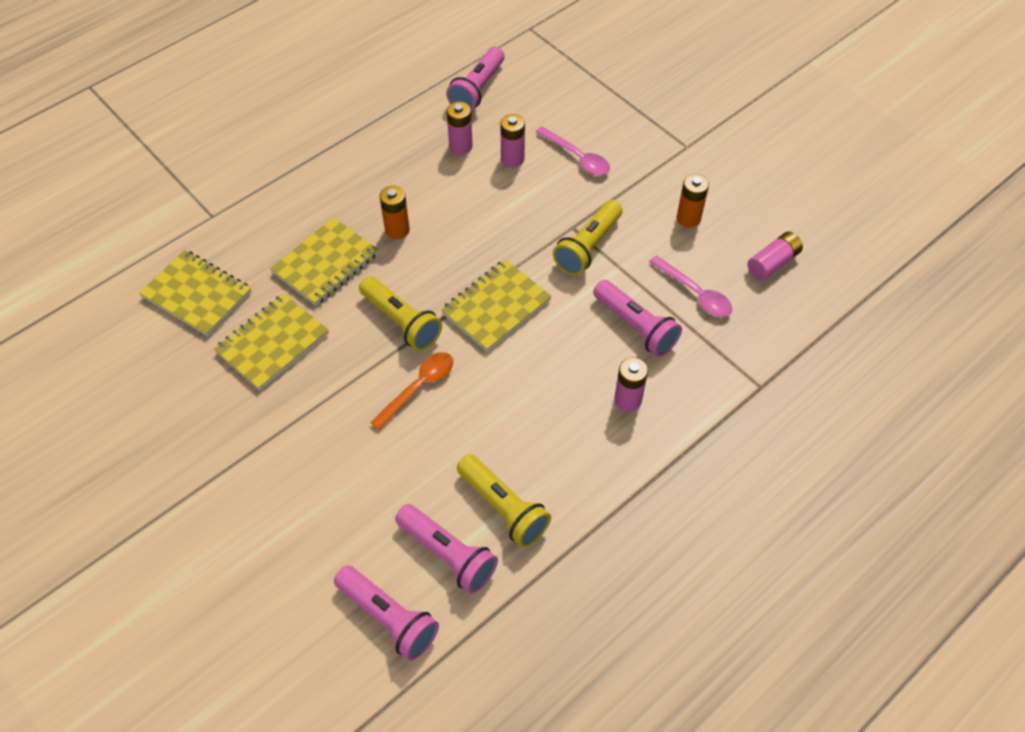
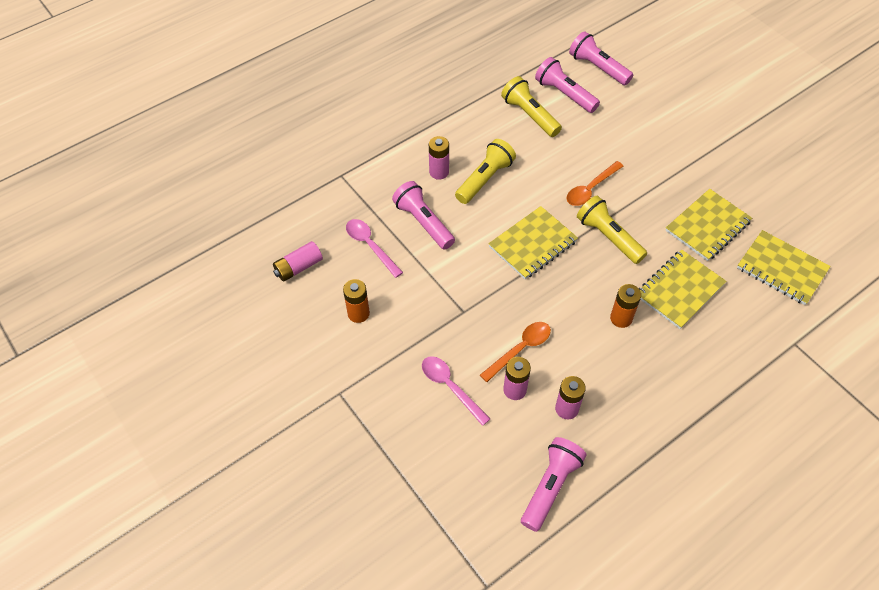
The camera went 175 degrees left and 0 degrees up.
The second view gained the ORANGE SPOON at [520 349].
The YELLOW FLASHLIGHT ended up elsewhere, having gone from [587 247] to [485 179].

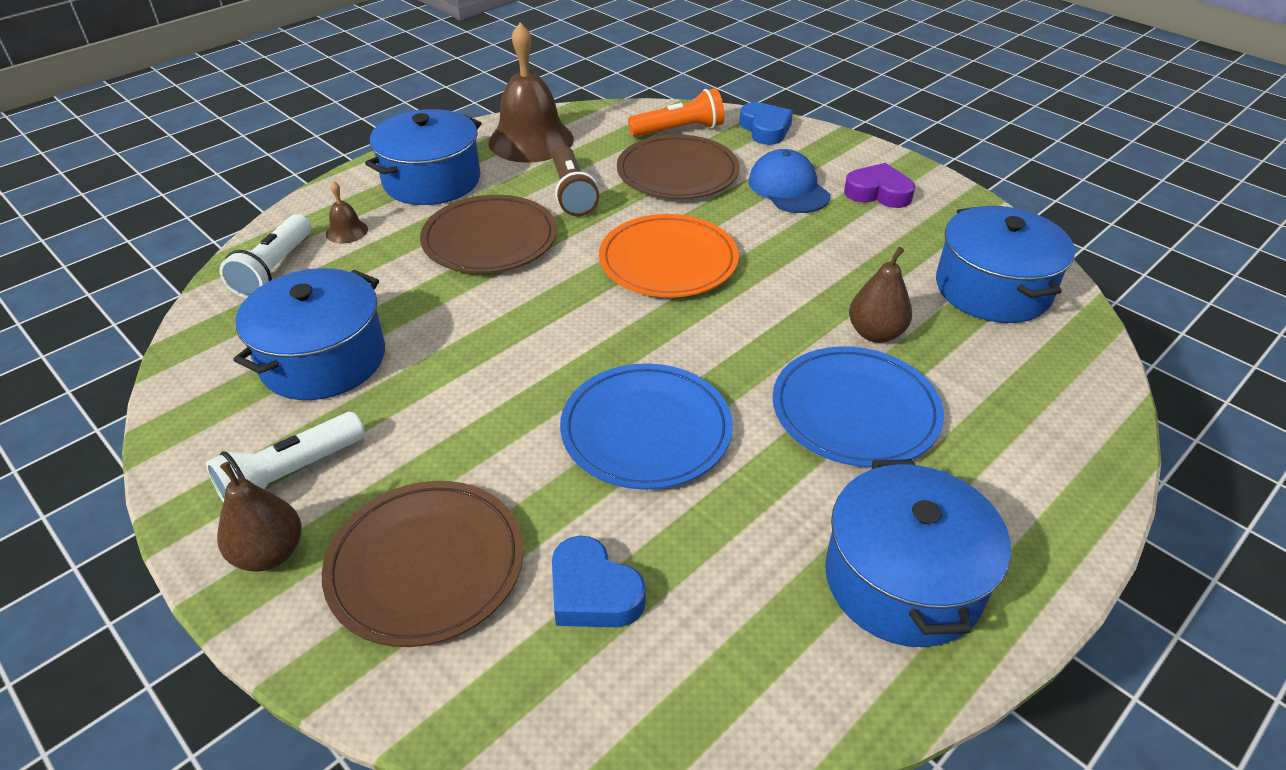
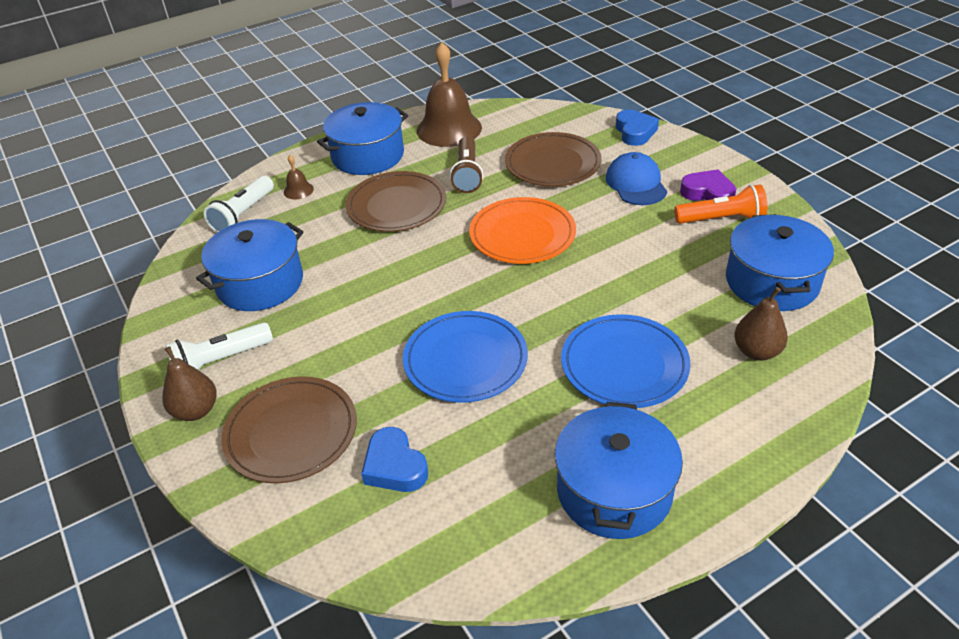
The camera went 15 degrees right and 0 degrees up.
The ORANGE FLASHLIGHT ended up elsewhere, having gone from [679 130] to [721 219].
The BROWN PEAR ended up elsewhere, having gone from [875 333] to [756 351].

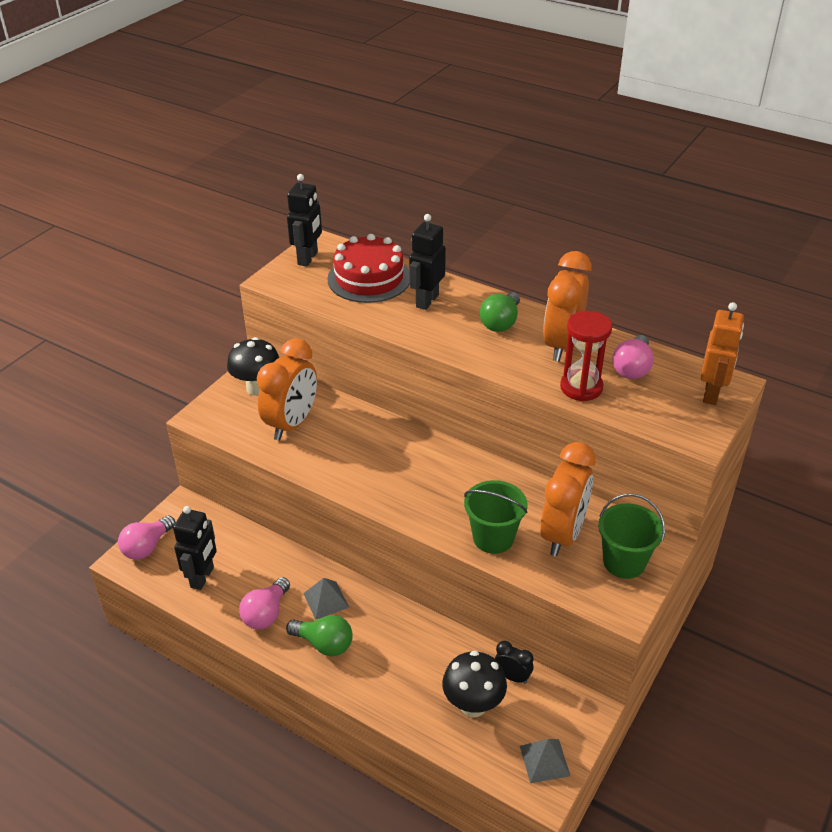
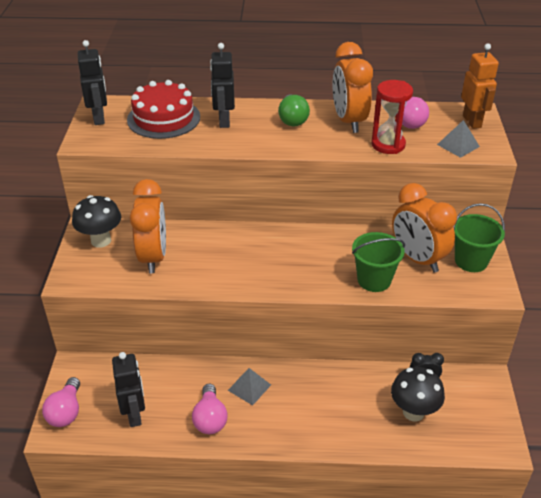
The camera went 30 degrees left and 0 degrees up.
The second view lost the GREEN LIGHT BULB at [324 644].
The GREY PYRAMID ended up elsewhere, having gone from [544 760] to [458 145].
The ORANGE CLOCK at [562 534] ended up facing another way, 150 degrees clockwise from before.

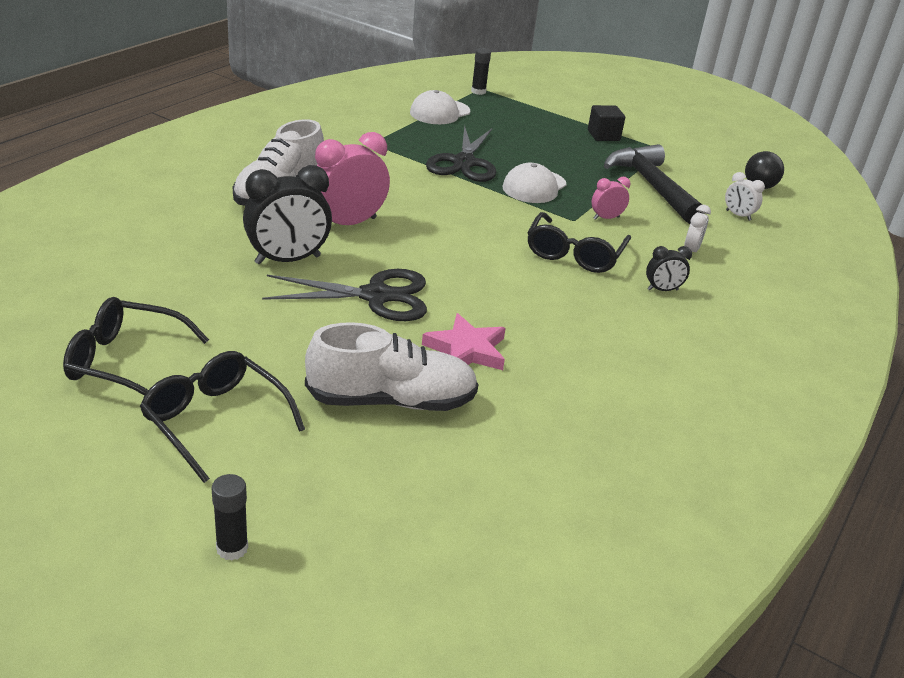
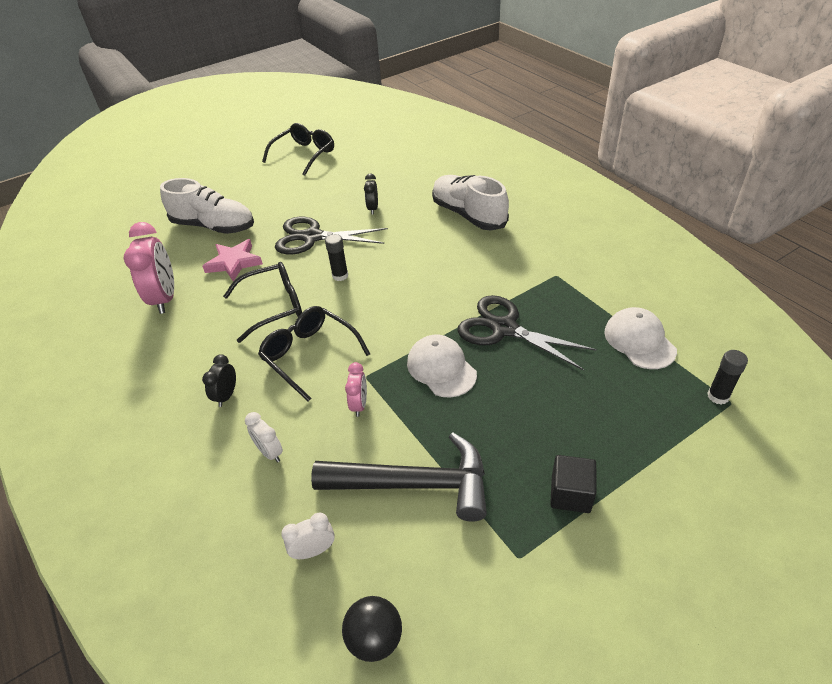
The camera went 120 degrees right and 10 degrees up.
The BLACK GLASSES ended up elsewhere, having gone from [215 420] to [274 306].
The BLACK GLUE STICK ended up elsewhere, having gone from [232 548] to [340 276].
The PINK CLOCK ended up elsewhere, having gone from [348 223] to [165 298].
The BLACK SCISSORS at [376 296] ended up facing another way, 75 degrees clockwise from before.
The WHITE SHOE at [391 400] ended up facing another way, 90 degrees counterclockwise from before.
The size of the BLACK CLOCK at [288 260] changed by a factor of 0.51.

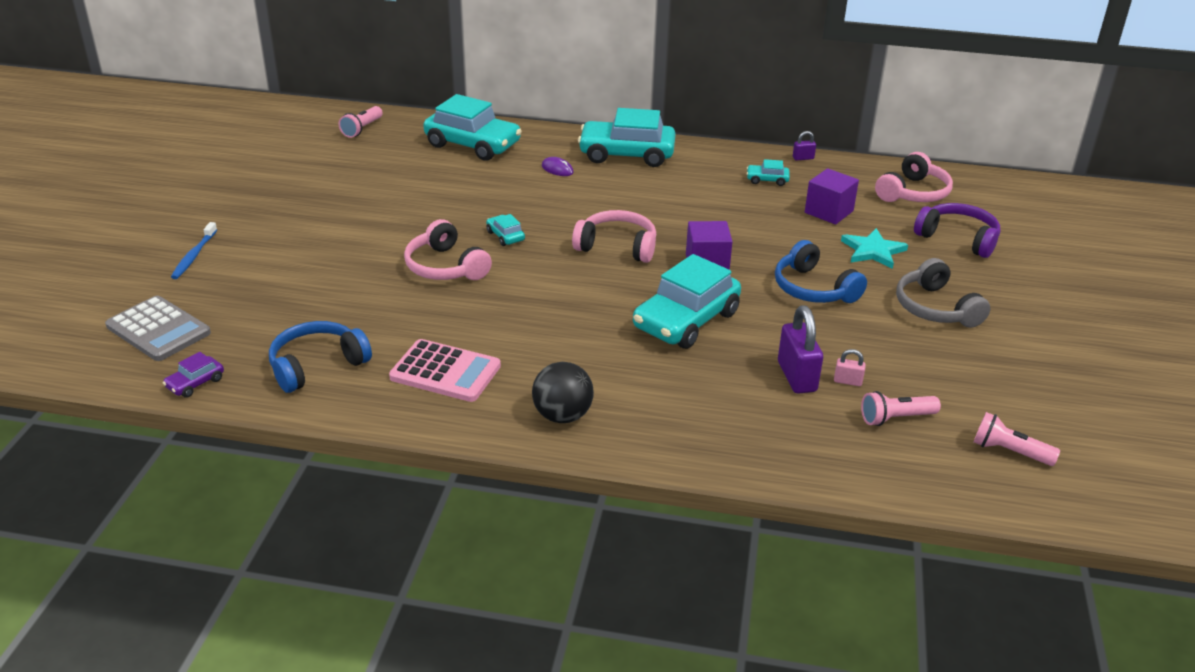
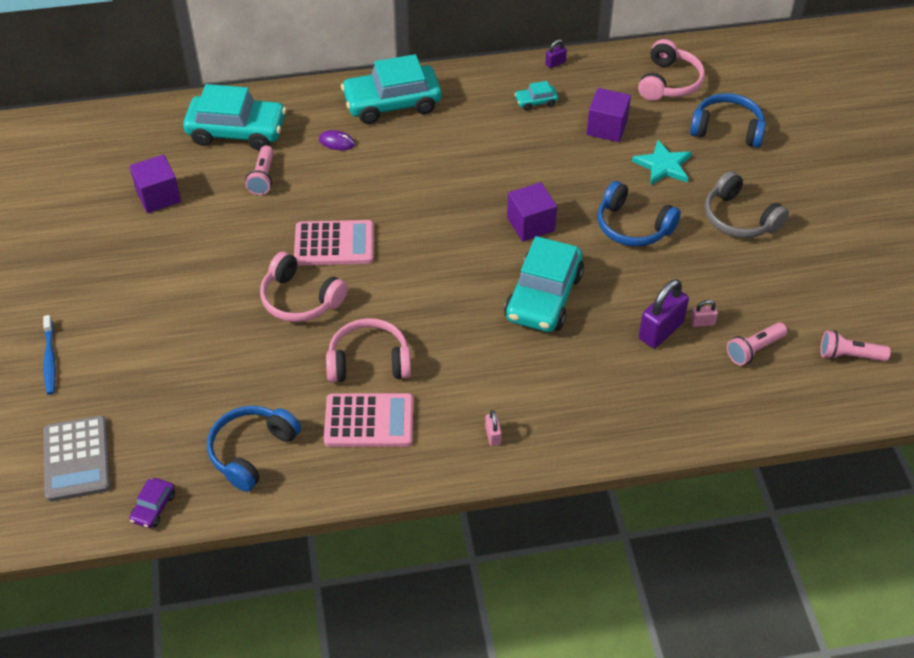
The camera went 20 degrees left and 15 degrees up.
The second view gained the PURPLE CUBE at [158 196].
The PINK FLASHLIGHT ended up elsewhere, having gone from [362 129] to [263 177].
The PINK HEADPHONES ended up elsewhere, having gone from [617 246] to [369 361].
Where the TURQUOISE CAR stood at [505 236], the PINK CALCULATOR came to stand at [334 244].
Where the BLACK BALL stood at [562 416], the PINK PADLOCK came to stand at [493 435].
What was the PURPLE HEADPHONES at [958 238] turned into the BLUE HEADPHONES at [727 129].
The GREY CALCULATOR at [158 330] ended up facing another way, 60 degrees clockwise from before.
The PURPLE PADLOCK at [796 377] ended up facing another way, 75 degrees clockwise from before.

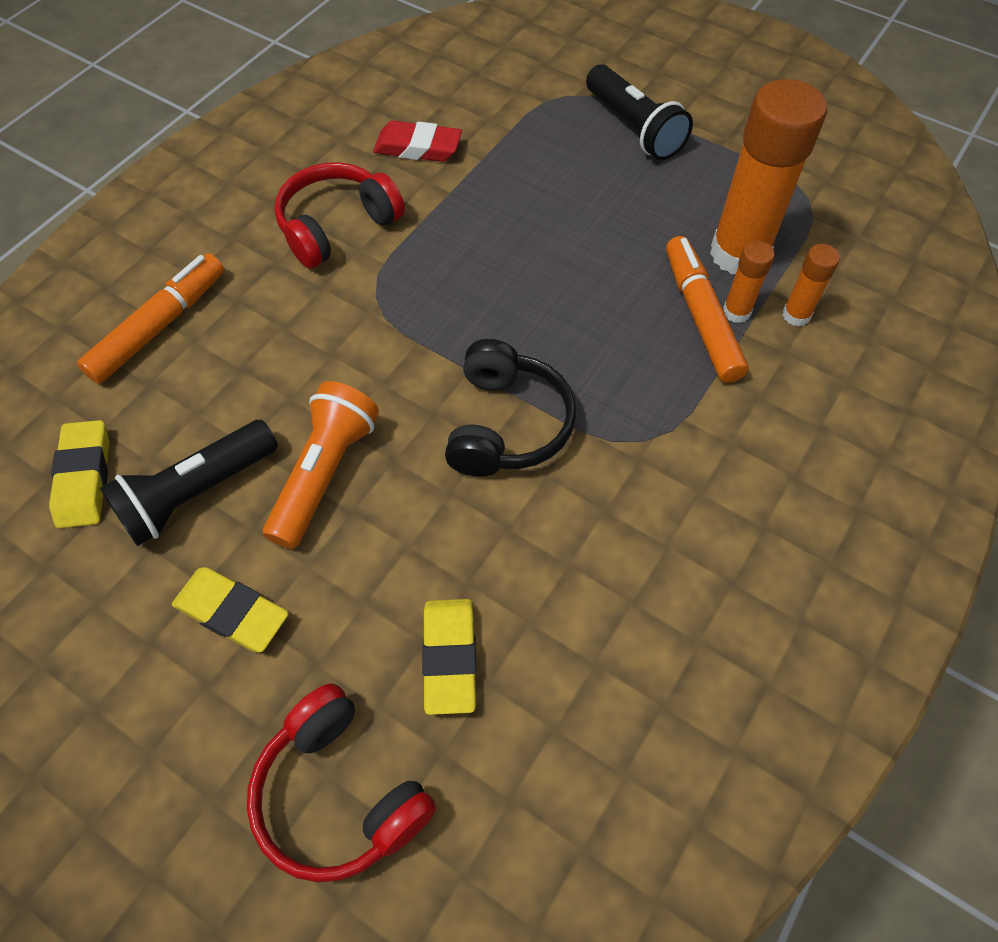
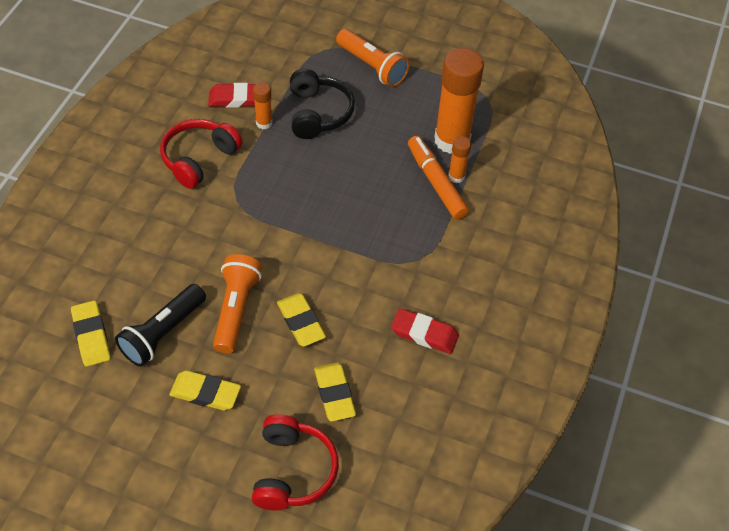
The camera went 15 degrees left and 5 degrees down.
The second view lost the ORANGE MARKER at [159 326].
The second view gained the YELLOW ERASER at [301 322].
The second view gained the RED ERASER at [424 334].
The BLACK HEADPHONES ended up elsewhere, having gone from [507 425] to [318 113].
The ORANGE GLUE STICK ended up elsewhere, having gone from [796 315] to [264 123].
What was the BLACK FLASHLIGHT at [634 128] turned into the ORANGE FLASHLIGHT at [372 66].
The RED HEADPHONES at [339 794] ended up facing another way, 120 degrees counterclockwise from before.

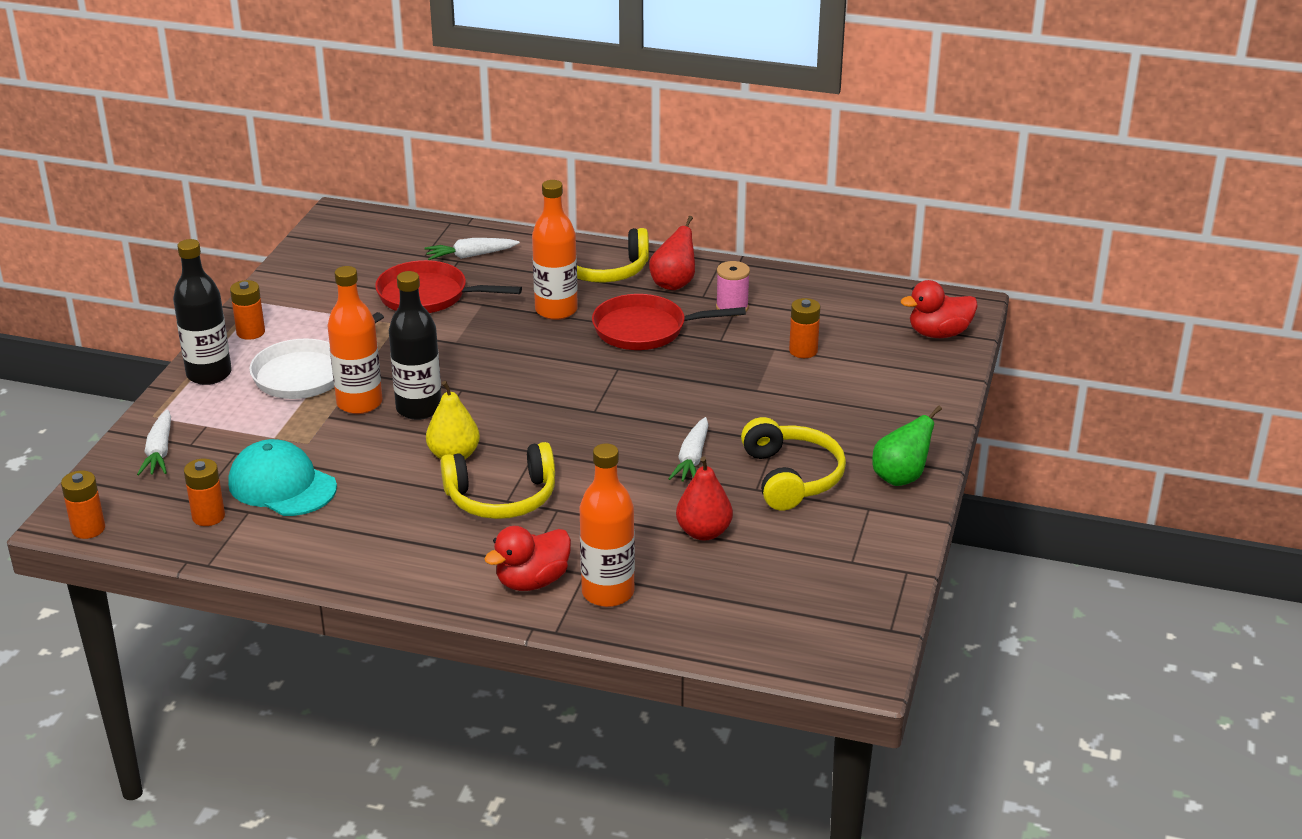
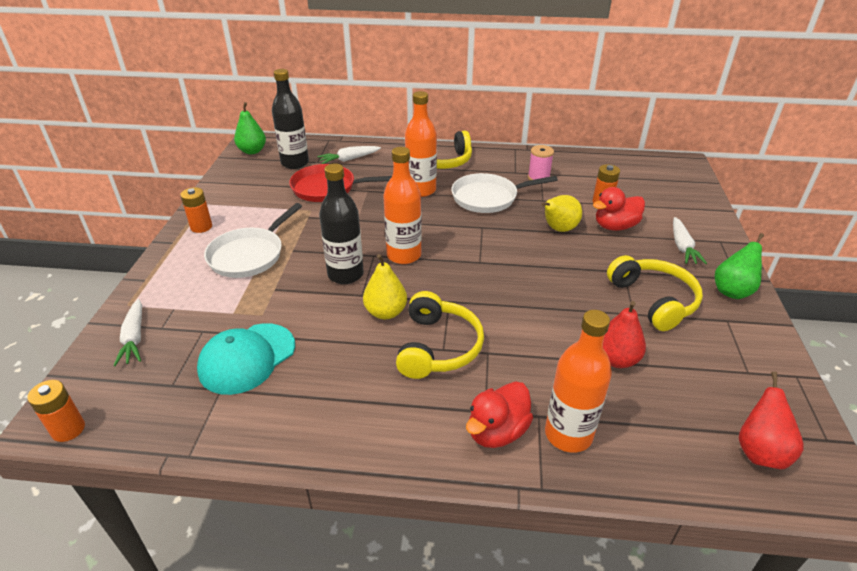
The camera went 10 degrees left and 5 degrees up.
The second view lost the ORANGE BATTERY at [208 516].
The second view gained the GREEN PEAR at [252 151].
The second view gained the YELLOW PEAR at [558 229].
The BLACK BOTTLE ended up elsewhere, having gone from [209 374] to [295 163].
The ORANGE BOTTLE ended up elsewhere, having gone from [359 403] to [404 255].
The RED PEAR ended up elsewhere, having gone from [674 284] to [759 452].
The WHITE CARROT ended up elsewhere, having gone from [692 459] to [682 246].
The RED DUCK ended up elsewhere, having gone from [939 333] to [615 226].
What was the RED PAN at [645 329] turned into the WHITE PAN at [488 198].
The TURQUOISE CAP at [282 485] ended up facing another way, 75 degrees counterclockwise from before.
The YELLOW HEADPHONES at [502 498] ended up facing another way, 60 degrees counterclockwise from before.

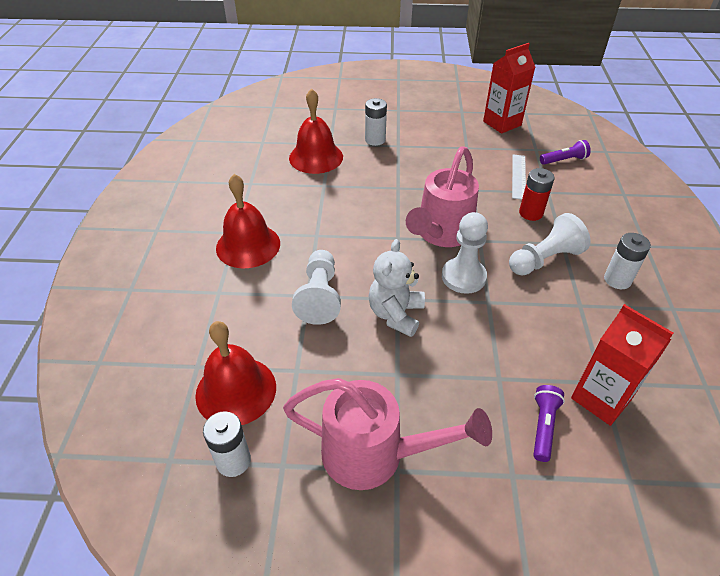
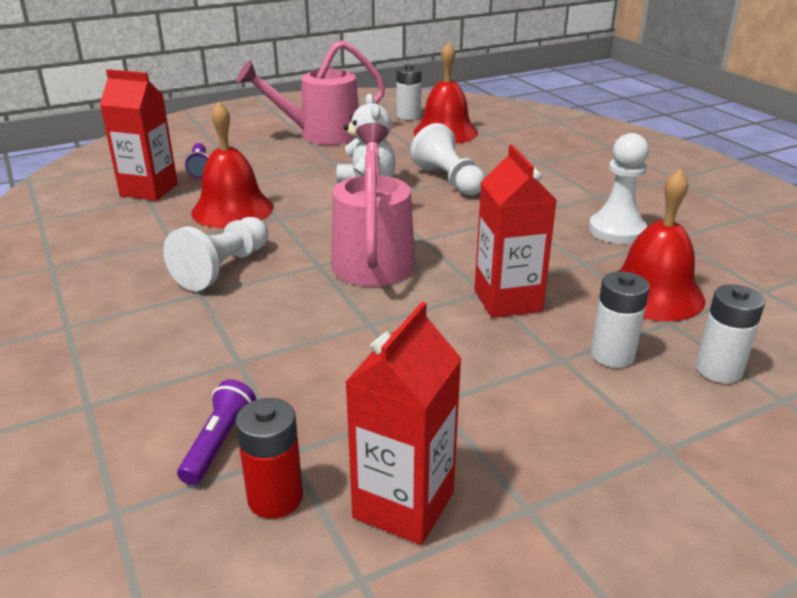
The camera went 150 degrees right and 15 degrees down.
The second view lost the WHITE RULER at [518 176].
The second view gained the RED CARTON at [507 300].
The RED BELL ended up elsewhere, having gone from [248 245] to [232 209].
The WHITE PAWN ended up elsewhere, having gone from [463 277] to [616 230].
The RED BATTERY ended up elsewhere, having gone from [531 213] to [275 498].
The WHITE BATTERY ended up elsewhere, having gone from [617 280] to [718 370].
The PURPLE FLASHLIGHT at [564 160] ended up facing another way, 150 degrees clockwise from before.

